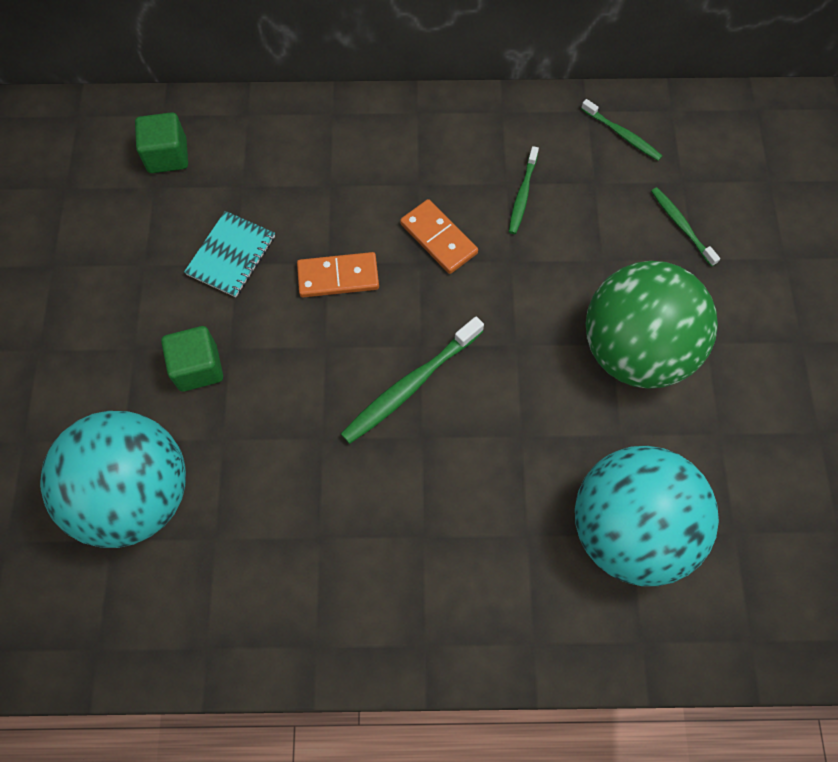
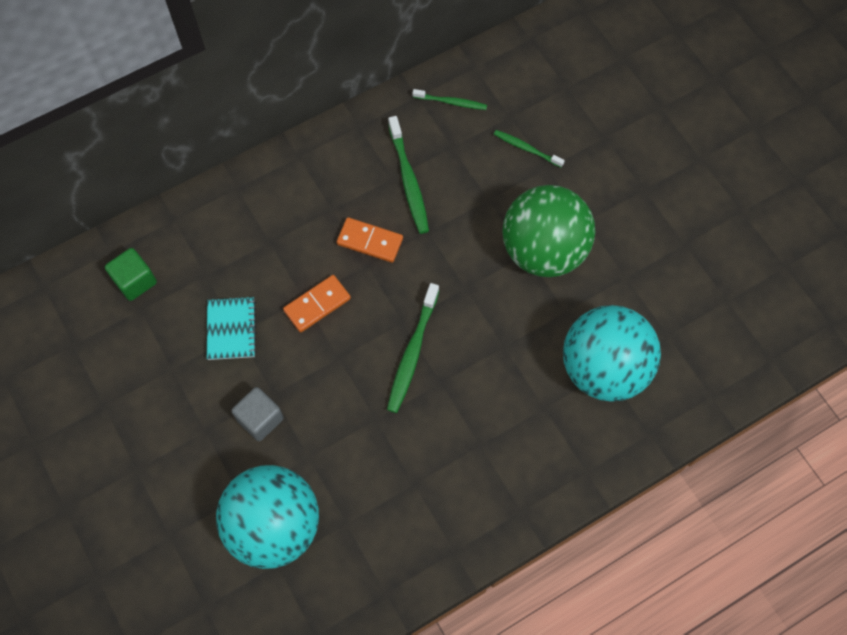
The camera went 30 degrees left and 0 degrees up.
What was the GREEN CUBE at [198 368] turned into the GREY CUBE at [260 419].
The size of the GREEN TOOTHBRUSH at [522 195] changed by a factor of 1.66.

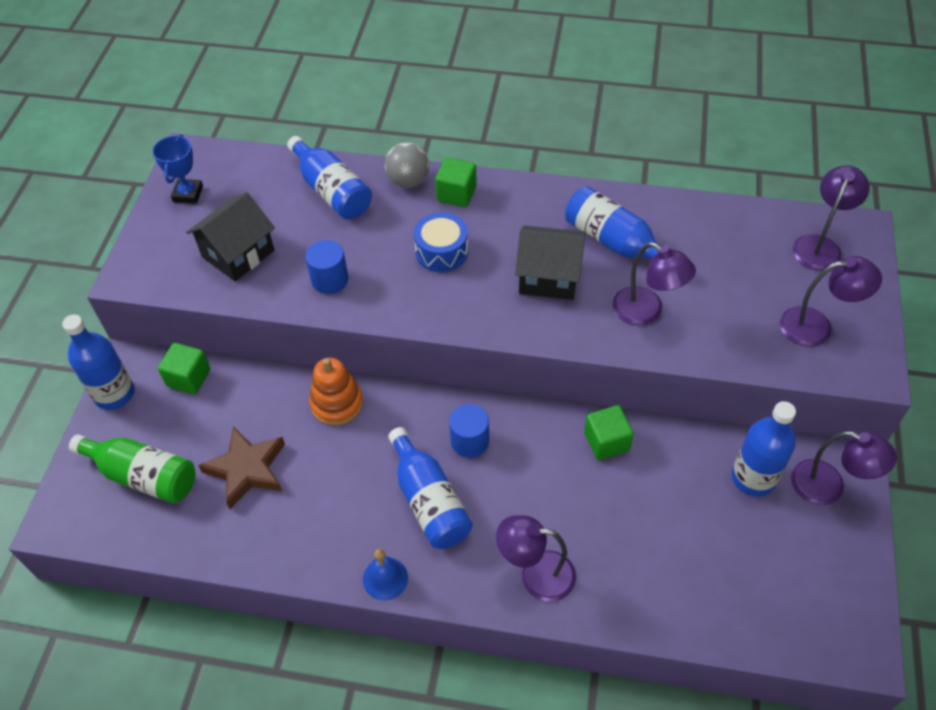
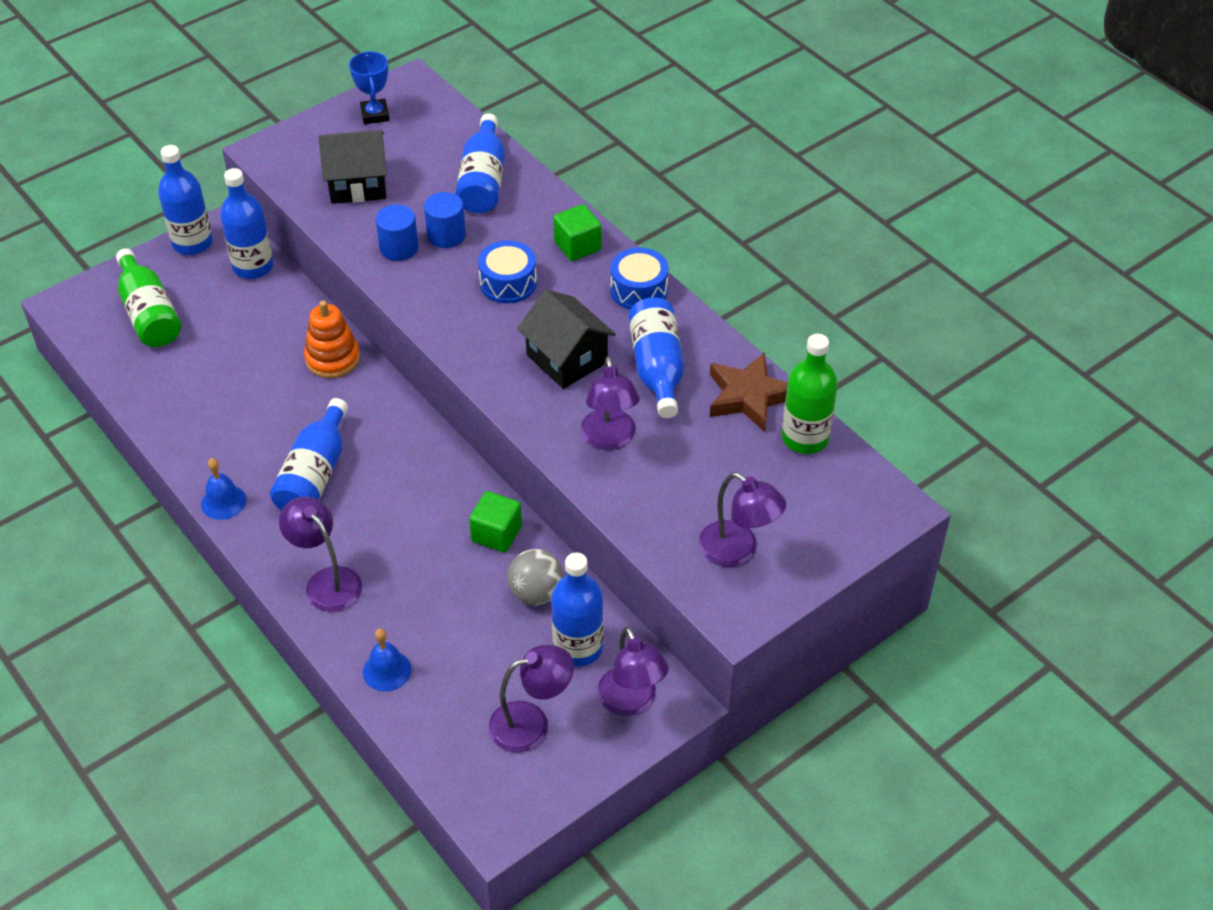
The camera went 40 degrees right and 5 degrees down.
The second view gained the BLUE BELL at [387 670].
The second view gained the BLUE DRUM at [639 290].
The second view gained the GREEN BOTTLE at [805 438].
The BROWN STAR ended up elsewhere, having gone from [247 469] to [748 396].
The GREY BALL ended up elsewhere, having gone from [408 181] to [536 593].
The BLUE CYLINDER ended up elsewhere, having gone from [469 441] to [446 235].
The PURPLE LAMP ended up elsewhere, having gone from [820 245] to [531 723].
Where the GREEN CUBE stood at [189 378], the BLUE BOTTLE came to stand at [253 266].
The BLUE TROPHY at [188 194] ended up facing another way, 60 degrees counterclockwise from before.

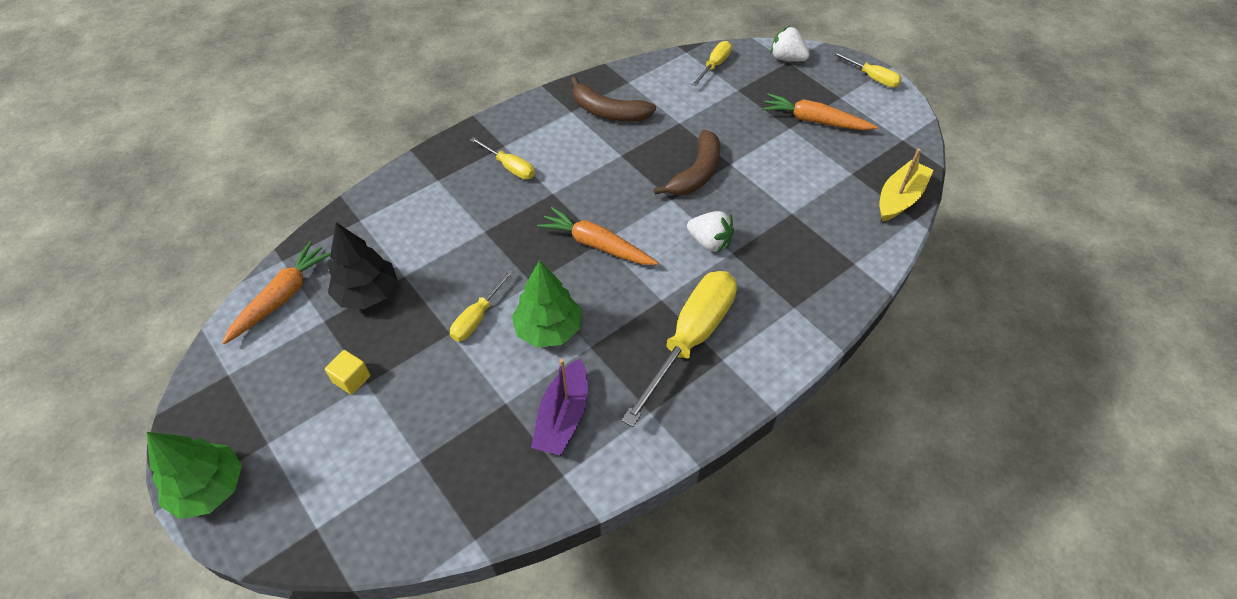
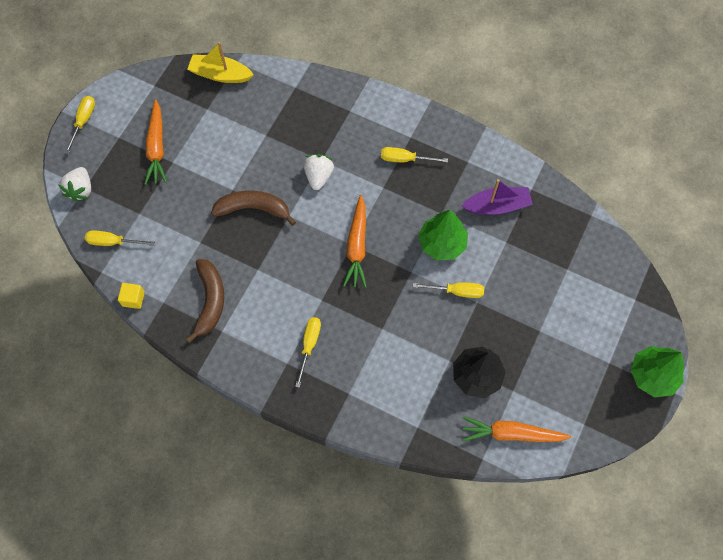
The camera went 115 degrees left and 15 degrees up.
The YELLOW CUBE ended up elsewhere, having gone from [351 379] to [133 299].
The size of the YELLOW SCREWDRIVER at [690 339] changed by a factor of 0.50.

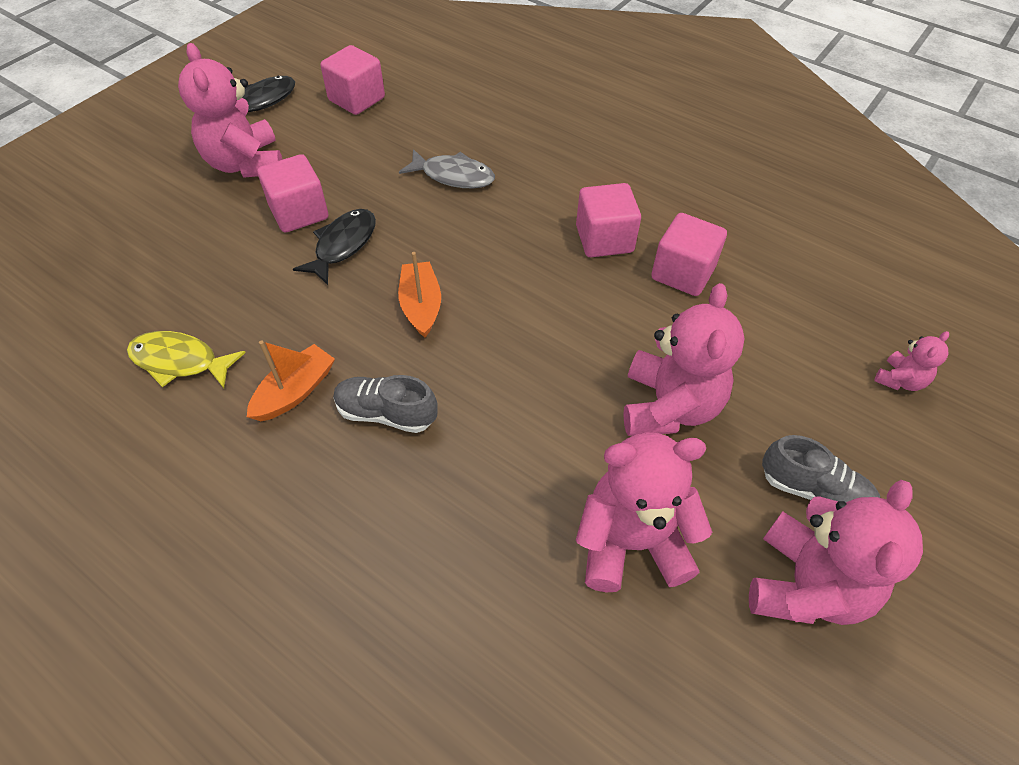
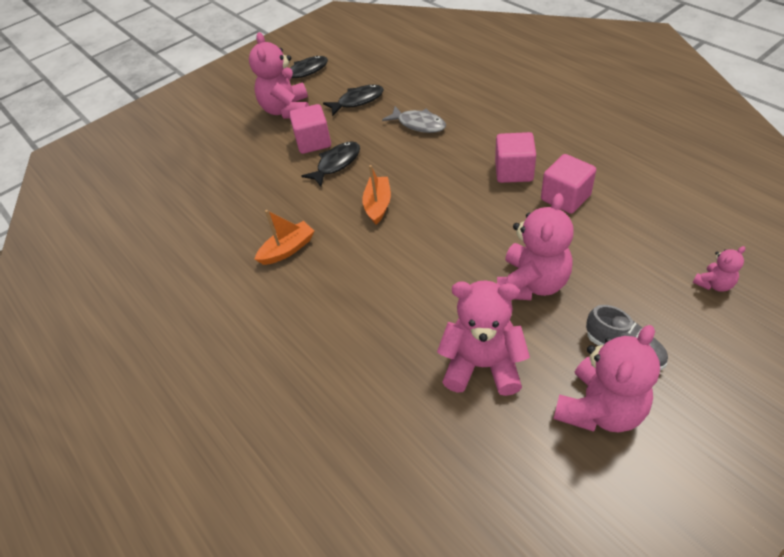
The camera went 20 degrees right and 5 degrees down.
The second view lost the YELLOW FISH at [180 361].
The second view lost the PINK CUBE at [357 99].
The second view lost the GREY SHOE at [386 413].
The second view gained the BLACK FISH at [358 101].

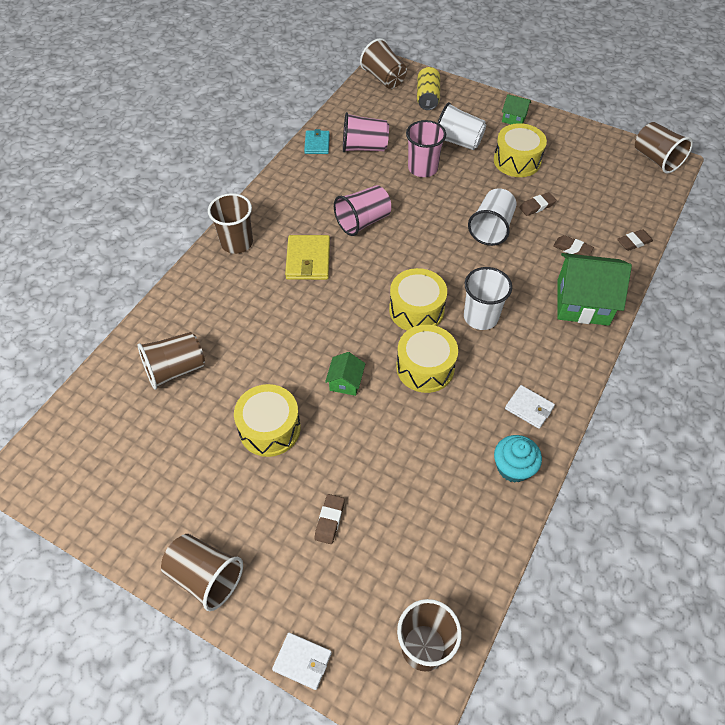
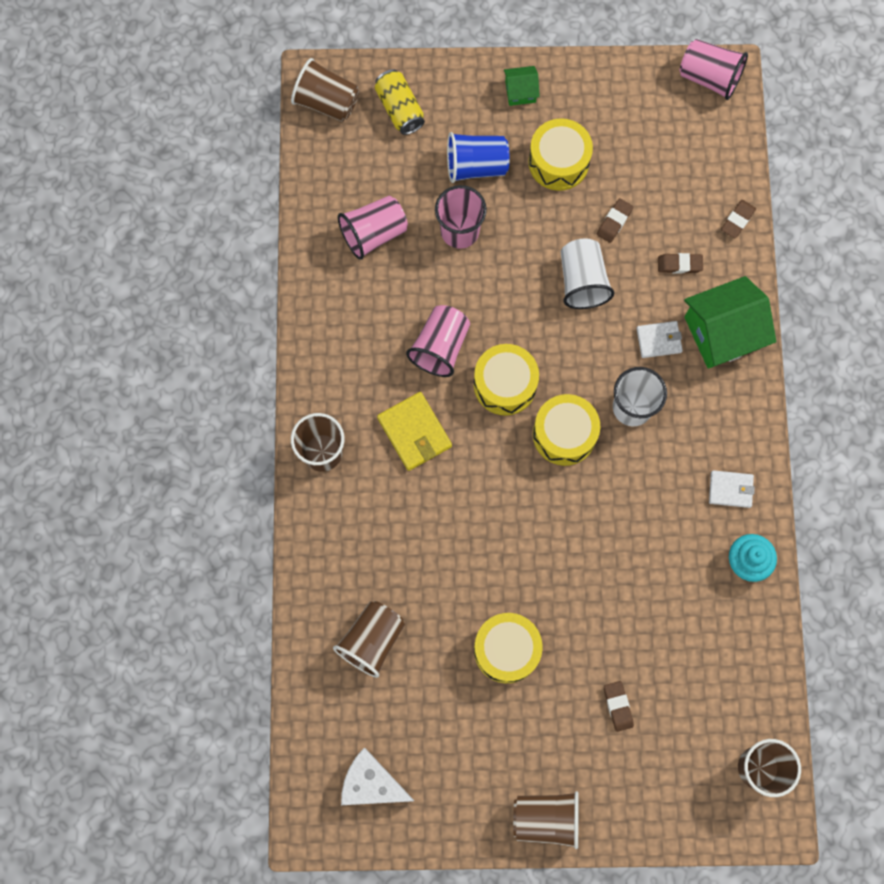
The camera went 30 degrees left and 20 degrees up.
The second view lost the TURQUOISE WALLET at [317 144].
The second view lost the GREEN HOUSE at [345 382].
The second view gained the WHITE CHEESE at [371 783].
The WHITE WALLET ended up elsewhere, having gone from [302 661] to [659 340].
The YELLOW DRUM ended up elsewhere, having gone from [425 367] to [505 384].
What was the WHITE CUP at [458 141] turned into the BLUE CUP at [476 166].
What was the BROWN CUP at [656 159] turned into the PINK CUP at [709 77].

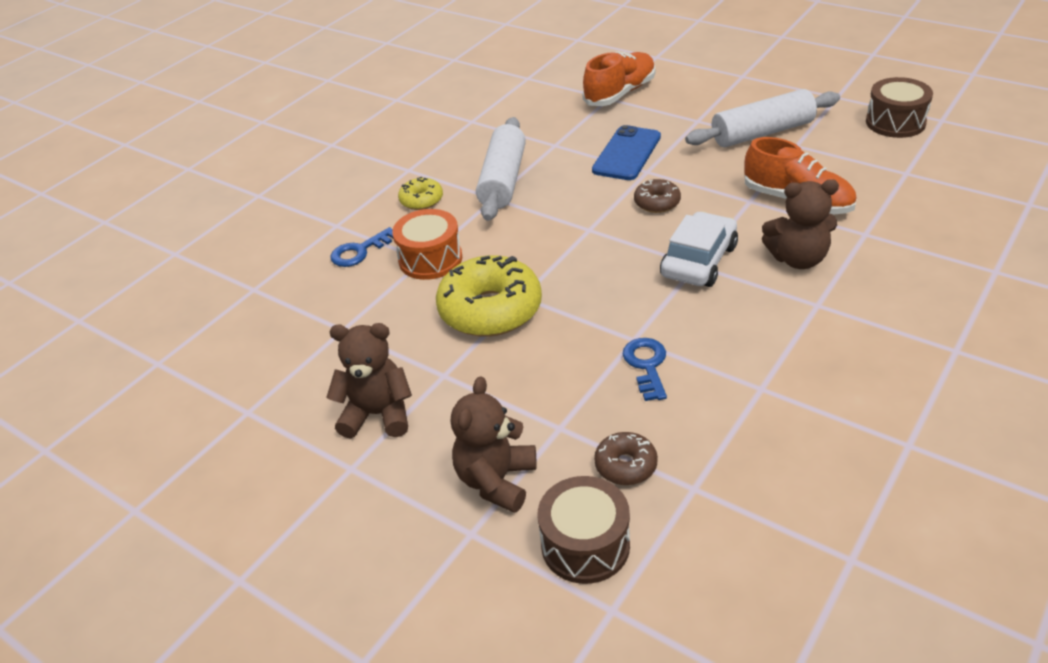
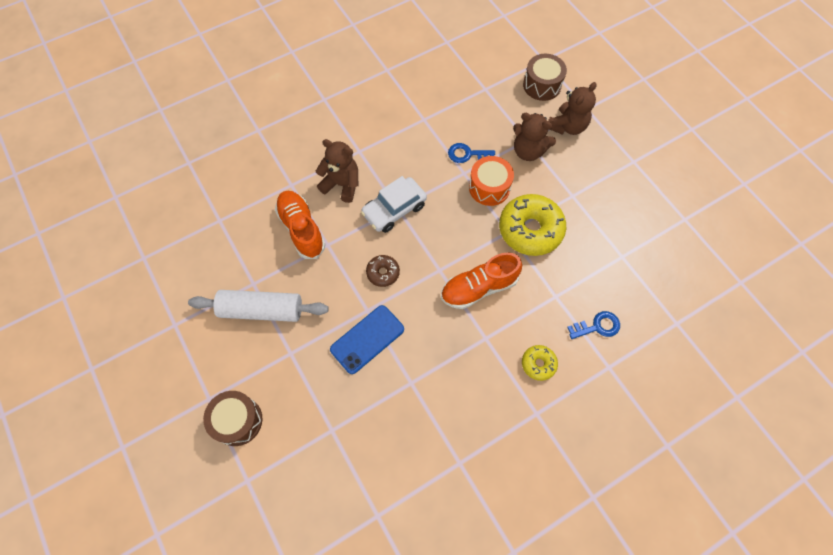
The camera went 160 degrees left and 25 degrees up.
The second view lost the WHITE ROLLING PIN at [503 180].
The second view lost the BROWN DONUT at [626 465].
The BROWN TEDDY BEAR ended up elsewhere, having gone from [378 414] to [528 151].
The ORANGE DRUM ended up elsewhere, having gone from [430 259] to [489 187].
The ORANGE SHOE ended up elsewhere, having gone from [620 93] to [479 288].
The BROWN DRUM ended up elsewhere, having gone from [895 122] to [237 421].
The BLUE KEY at [646 365] ended up facing another way, 75 degrees clockwise from before.

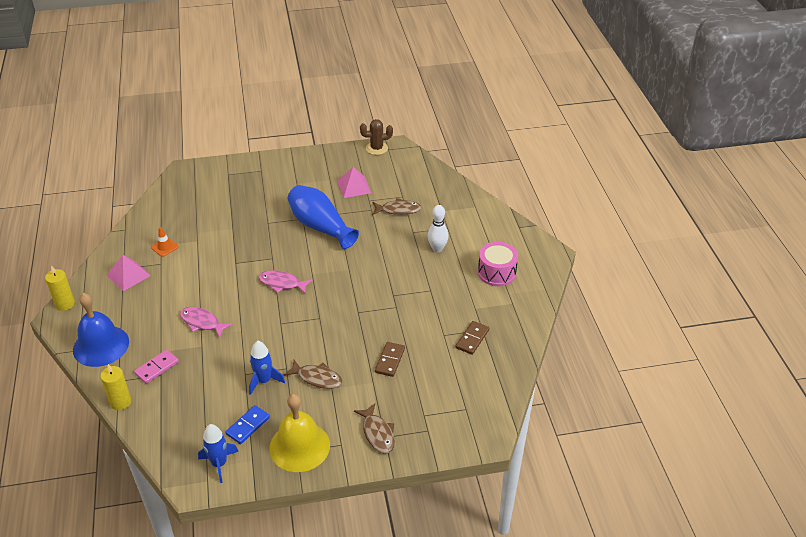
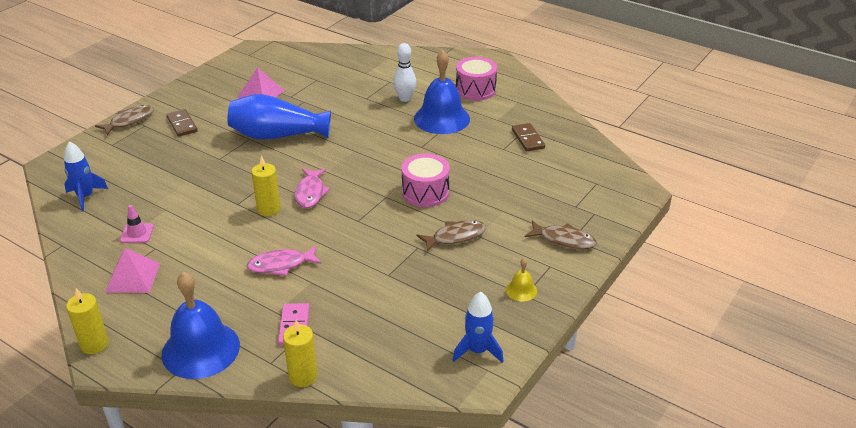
The camera went 45 degrees left and 5 degrees down.
The second view lost the BLUE DOMINO at [248 426].
The second view lost the BROWN CACTUS at [376 148].
The second view gained the YELLOW CANDLE at [268 209].
The second view gained the PINK DRUM at [425 192].
The second view gained the BLUE BELL at [441 118].
The BLUE ROCKET ended up elsewhere, having gone from [264 381] to [85 197].
The BROWN FISH ended up elsewhere, having gone from [398 210] to [129 121].
The BROWN DOMINO ended up elsewhere, having gone from [390 360] to [182 124].
What was the ORANGE TRAFFIC CONE at [164 247] turned into the PINK TRAFFIC CONE at [137 233].
The PINK FISH at [282 283] ended up facing another way, 60 degrees counterclockwise from before.
The size of the YELLOW BELL at [299 446] changed by a factor of 0.44.

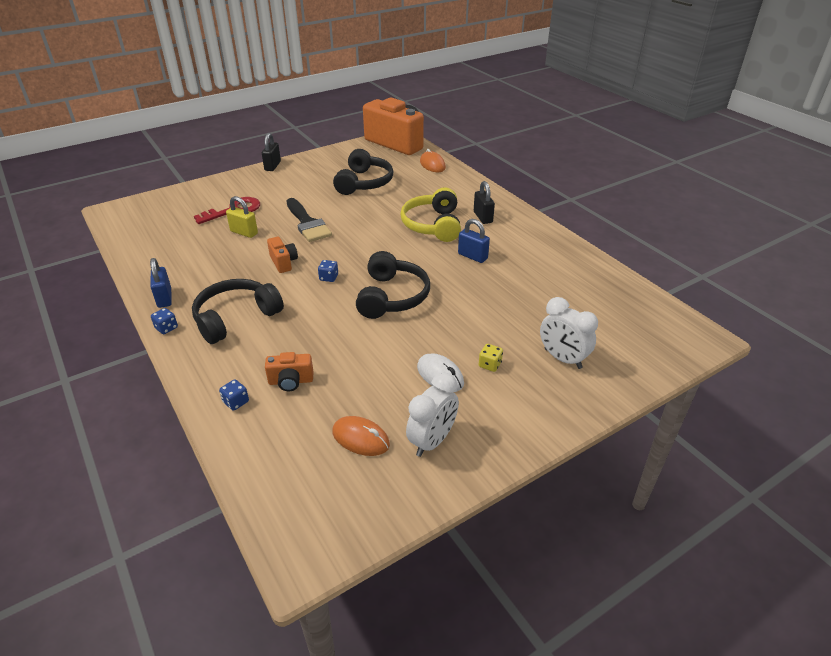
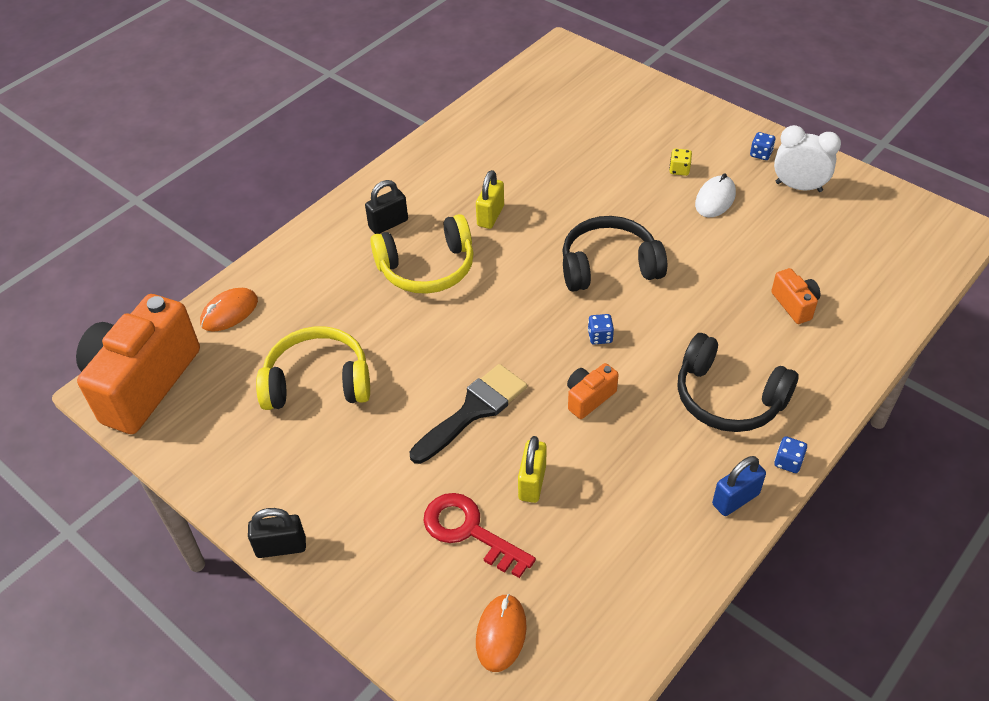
The camera went 105 degrees left and 10 degrees up.
The second view lost the WHITE CLOCK at [562 358].
The BLUE DICE ended up elsewhere, having gone from [236 402] to [761 154].
The ORANGE MOUSE ended up elsewhere, having gone from [360 438] to [501 634].
What was the BLACK HEADPHONES at [364 183] turned into the YELLOW HEADPHONES at [318 382].
What was the BLUE PADLOCK at [472 256] turned into the YELLOW PADLOCK at [490 216].

